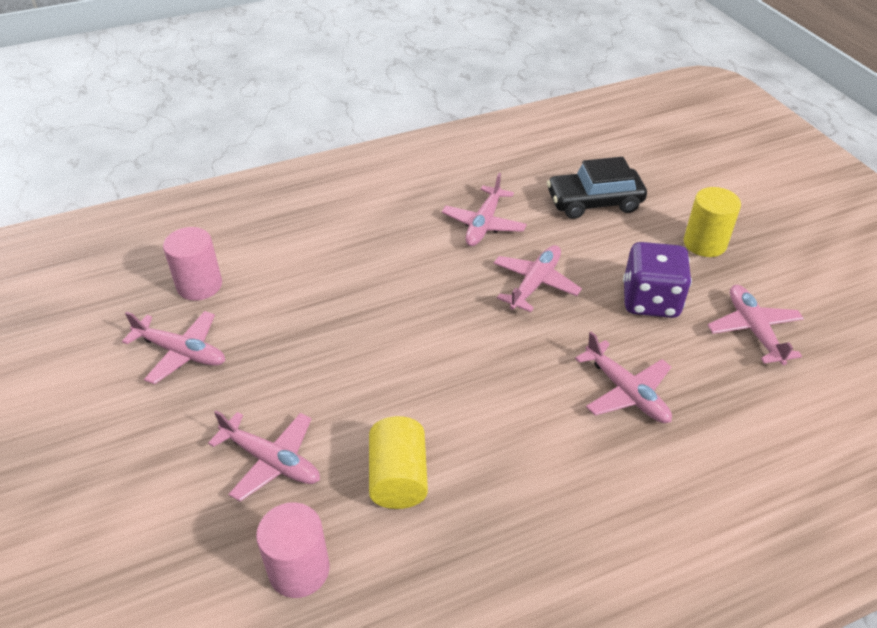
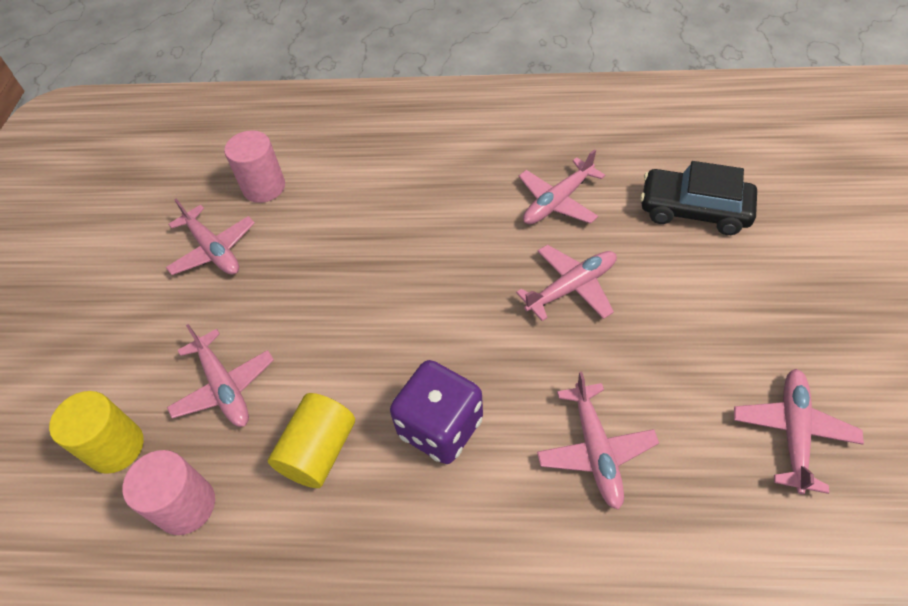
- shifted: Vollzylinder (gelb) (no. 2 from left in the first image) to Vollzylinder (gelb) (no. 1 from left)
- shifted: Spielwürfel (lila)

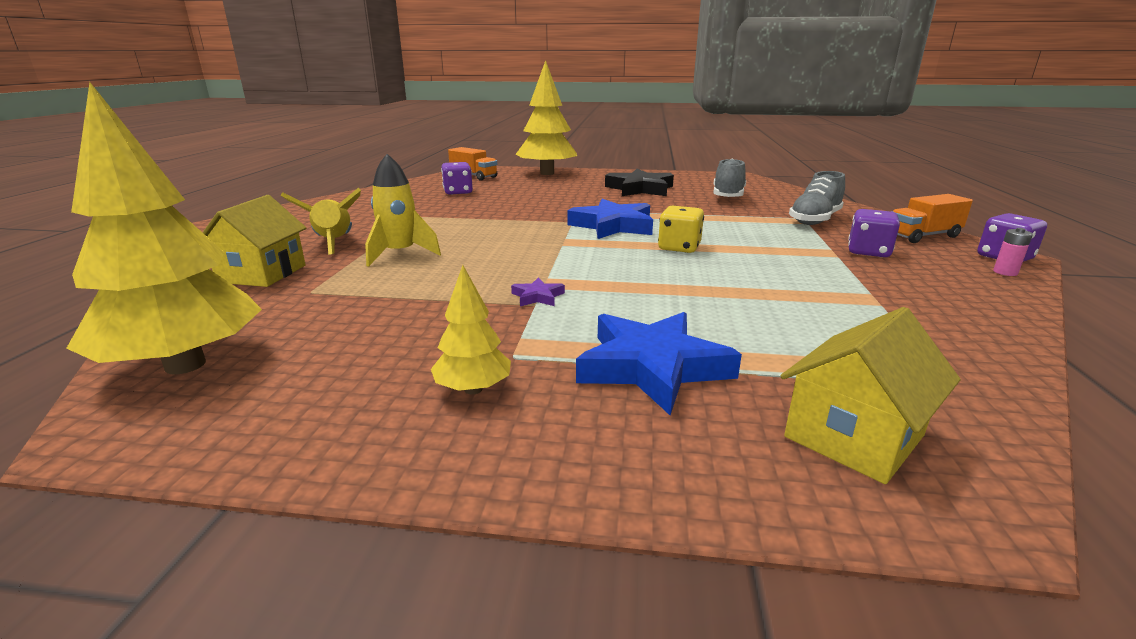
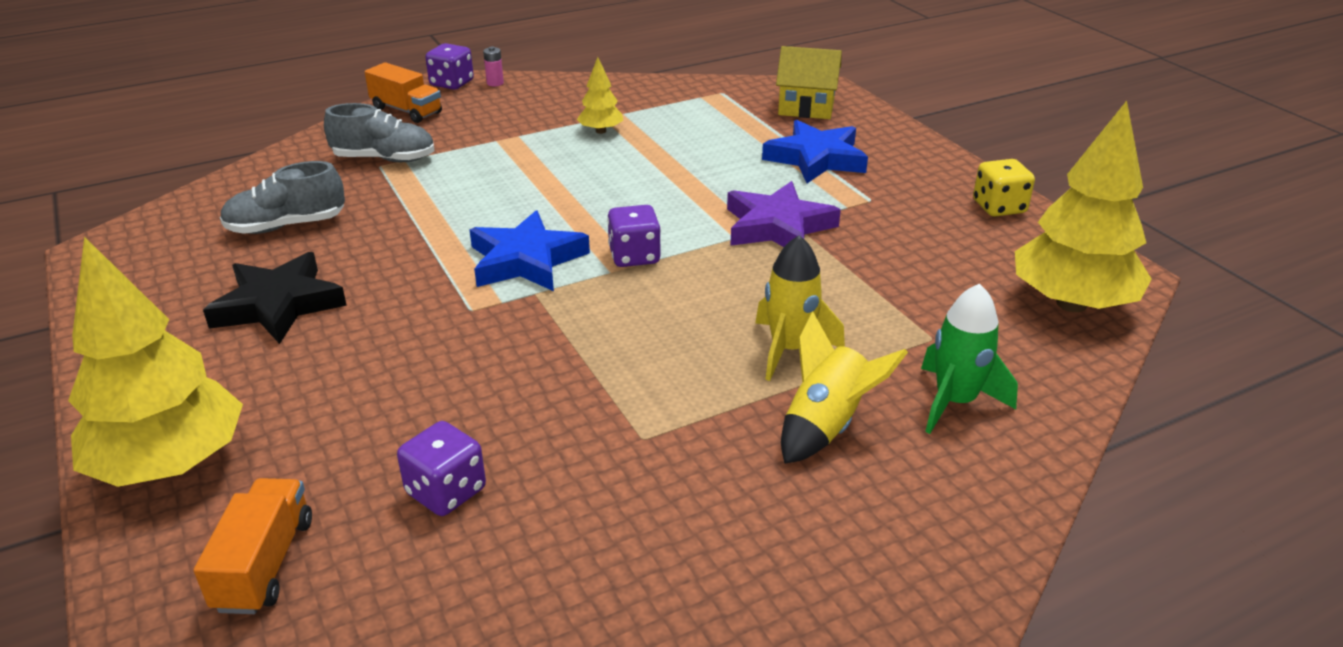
- swapped: Haus (gelb) (no. 1 from left) to Rakete (grün)
- shifted: Spielwürfel (gelb)
- shifted: Spielwürfel (lila) (no. 2 from left in the first image) to Spielwürfel (lila) (no. 3 from left)
- shifted: Baum (gelb) (no. 2 from left)
- scaled: Stern (lila) x2.27

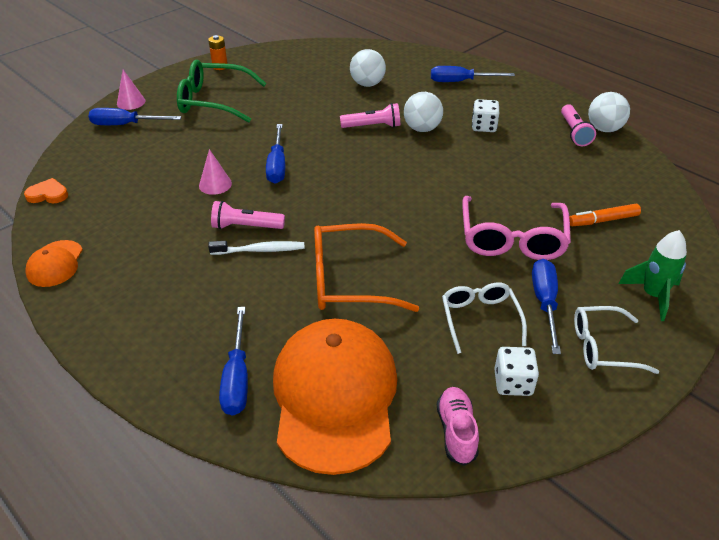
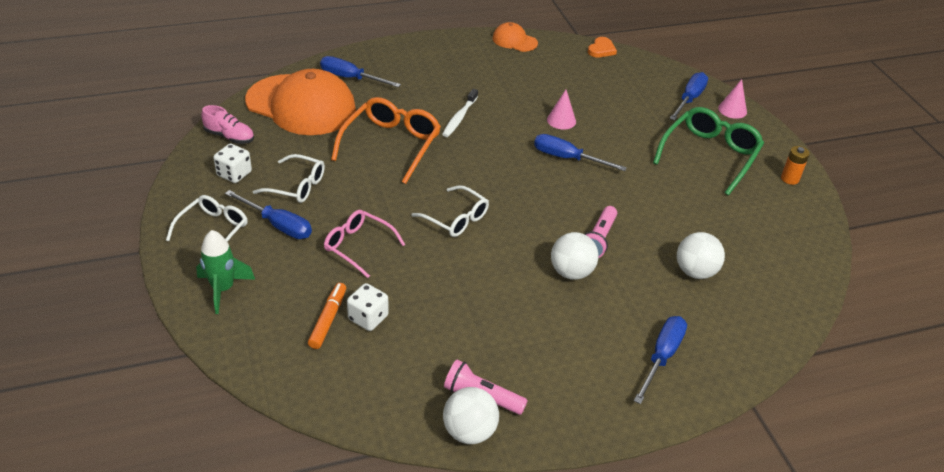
- shifted: Spielwürfel (weiß) (no. 1 from left in the first image) to Spielwürfel (weiß) (no. 2 from left)
- scaled: Brille (rosa) x0.64
- gone: Taschenlampe (rosa) (no. 1 from left)
- new: Brille (weiß) (no. 3 from left)

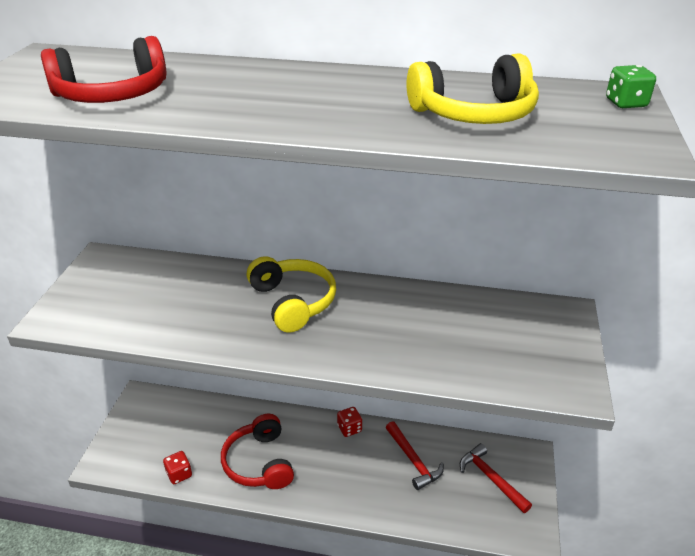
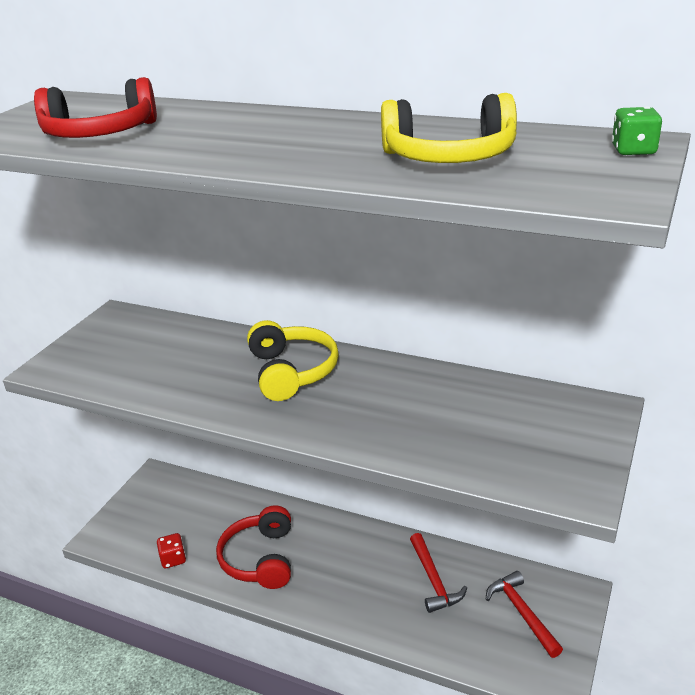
- gone: Spielwürfel (rot) (no. 2 from left)

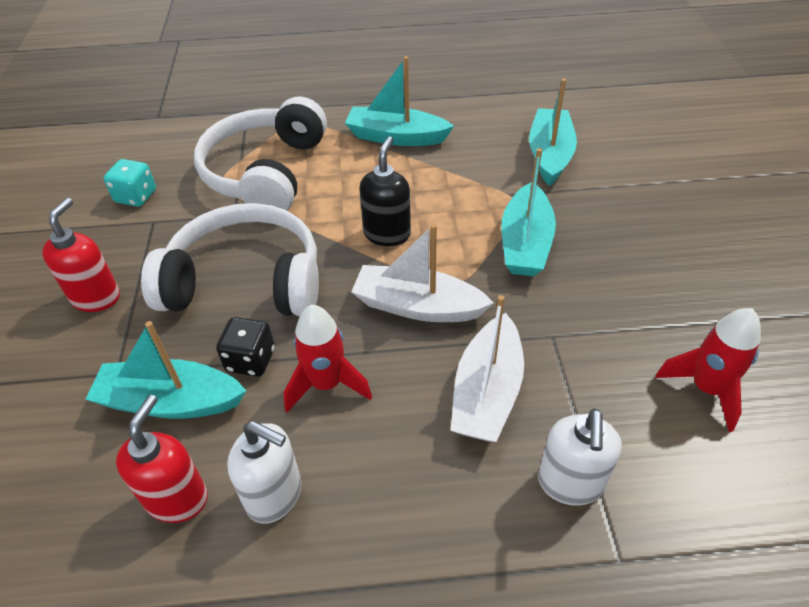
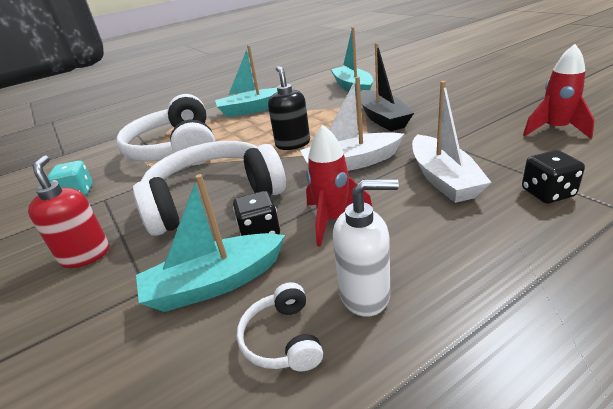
- repainted: Boot (türkis) (no. 3 from left) to Boot (schwarz)
- swapped: Seifenspender (rot) (no. 2 from left) to Kopfhörer (weiß) (no. 3 from left)
- swapped: Seifenspender (weiß) (no. 2 from left) to Spielwürfel (schwarz) (no. 2 from left)

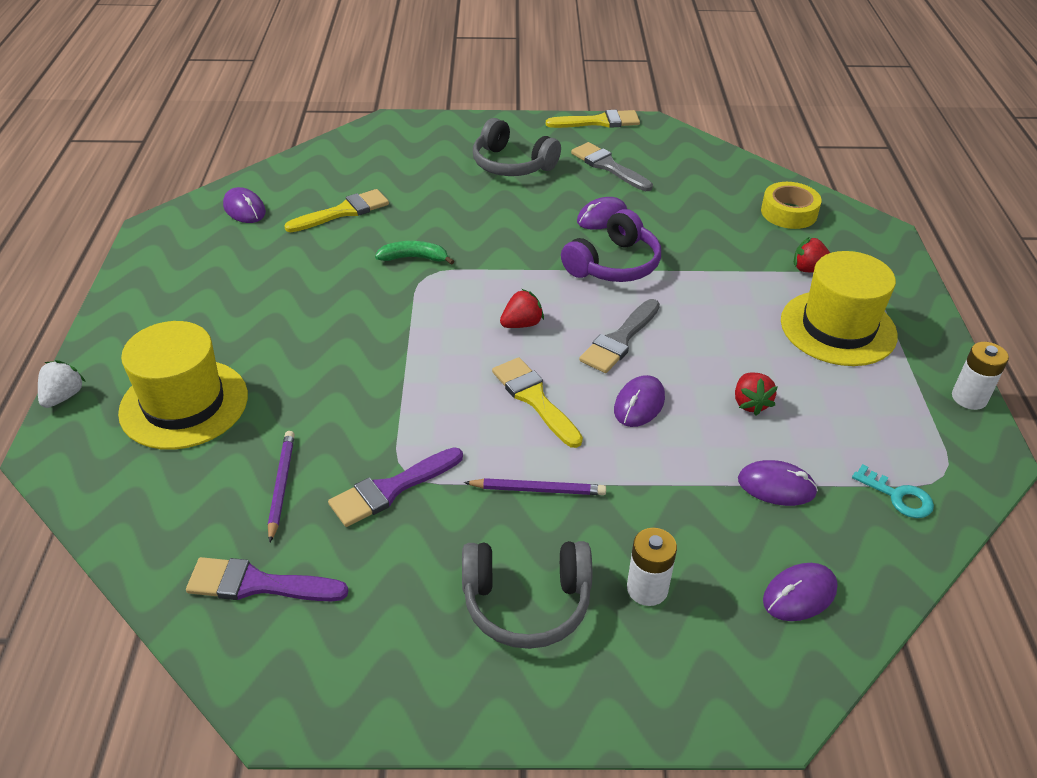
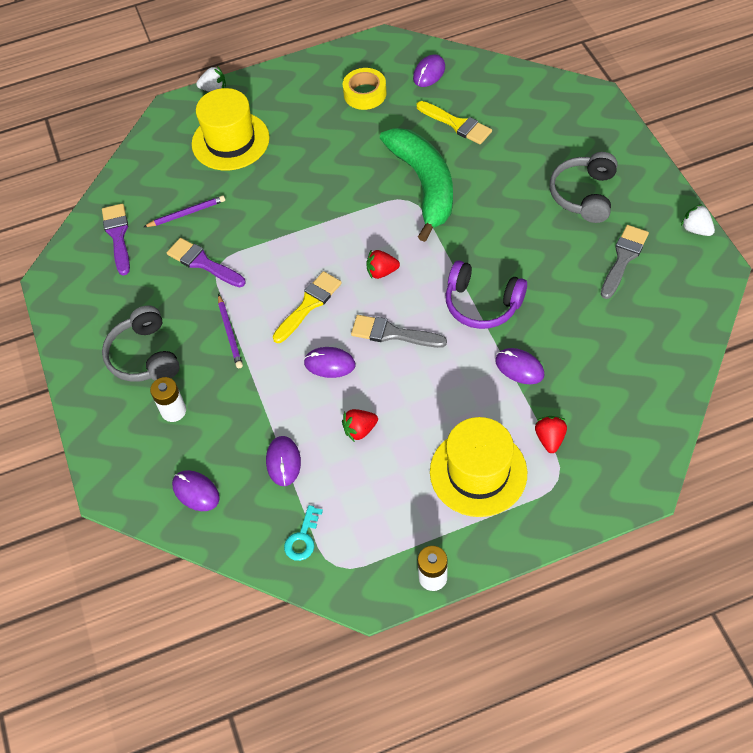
- swapped: Pinsel (gelb) (no. 3 from left) to Erdbeere (weiß) (no. 2 from left)
- shifted: Klebeband (gelb)
- shifted: Computermaus (lila) (no. 2 from left in the first image) to Computermaus (lila) (no. 5 from left)
- scaled: Banane (grün) x2.38
- rotated: Erdbeere (rot) (no. 1 from left in the first image) 135 degrees clockwise

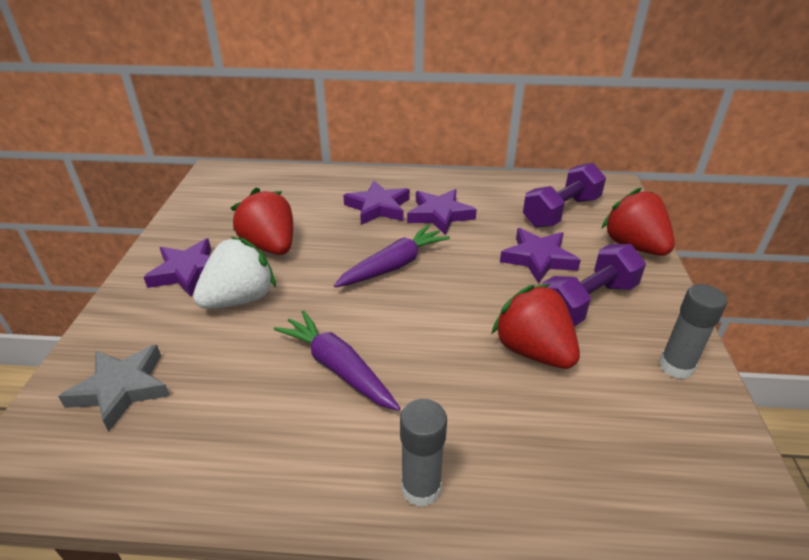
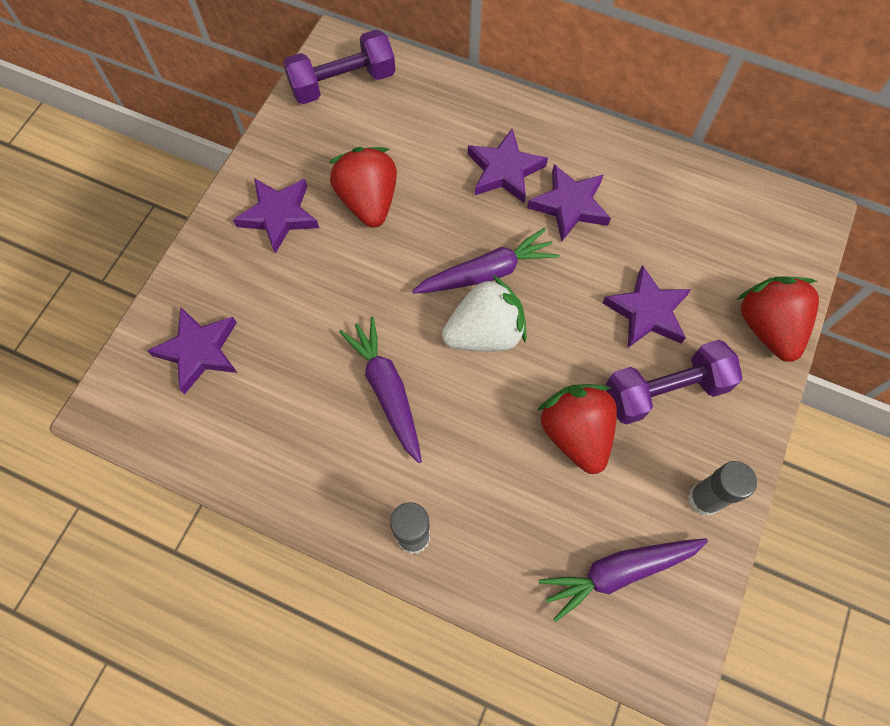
- shifted: Hantel (lila) (no. 1 from left)
- shifted: Erdbeere (weiß)
- repainted: Stern (grau) to Stern (lila) (no. 1 from left)
- new: Karotte (lila) (no. 3 from left)

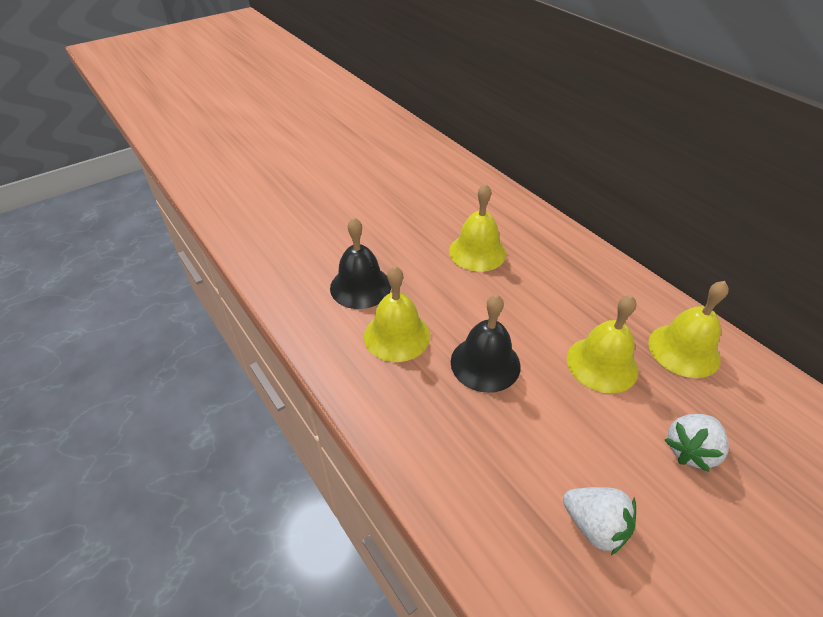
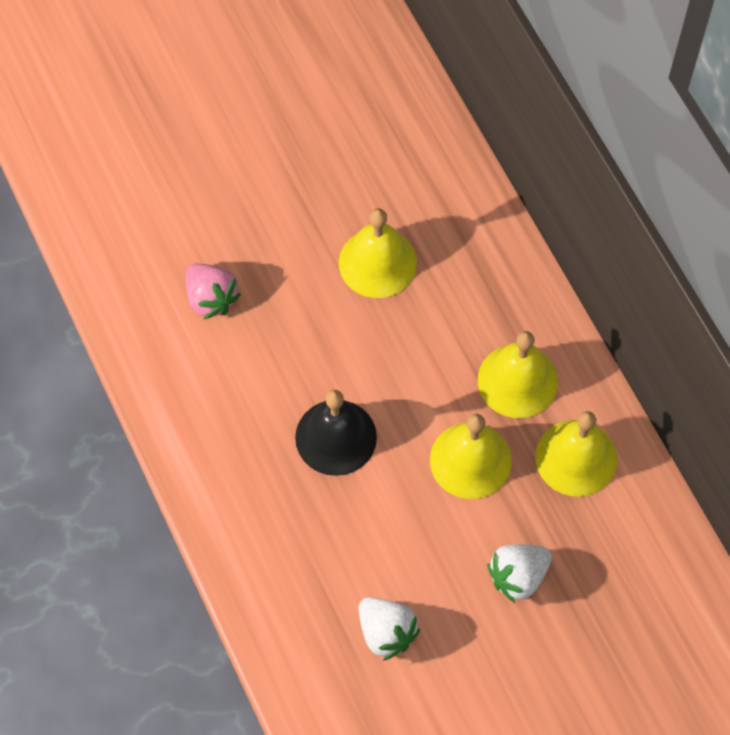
- swapped: Glocke (schwarz) (no. 1 from left) to Erdbeere (rosa)
- shifted: Glocke (gelb) (no. 1 from left in the first image) to Glocke (gelb) (no. 3 from left)

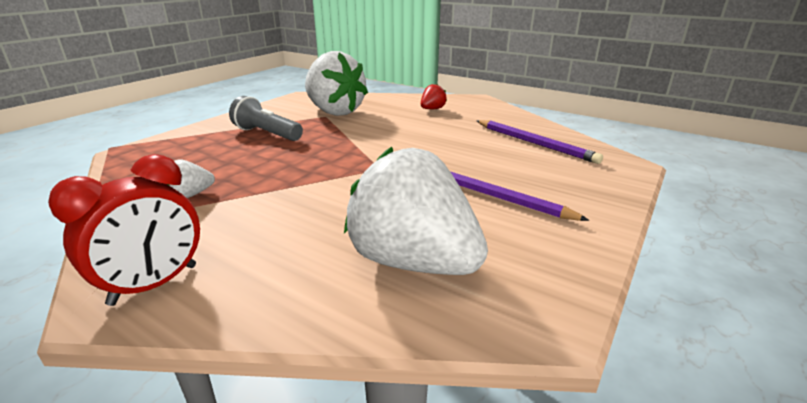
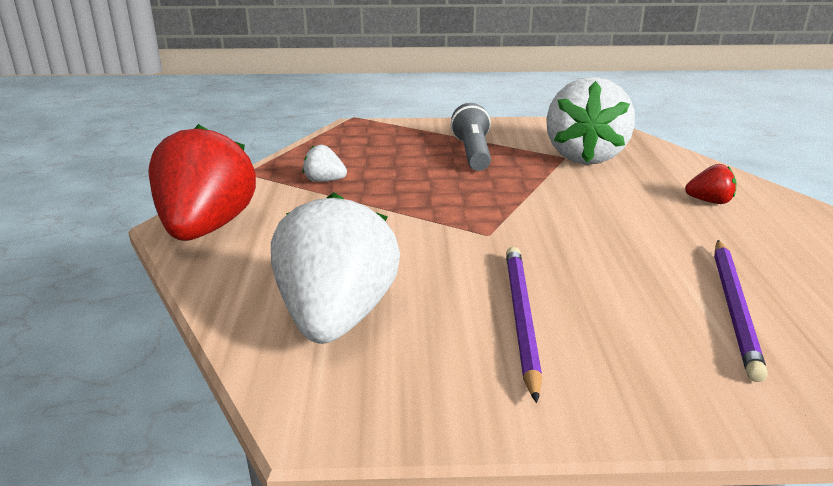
- swapped: Wecker (rot) to Erdbeere (rot) (no. 1 from left)

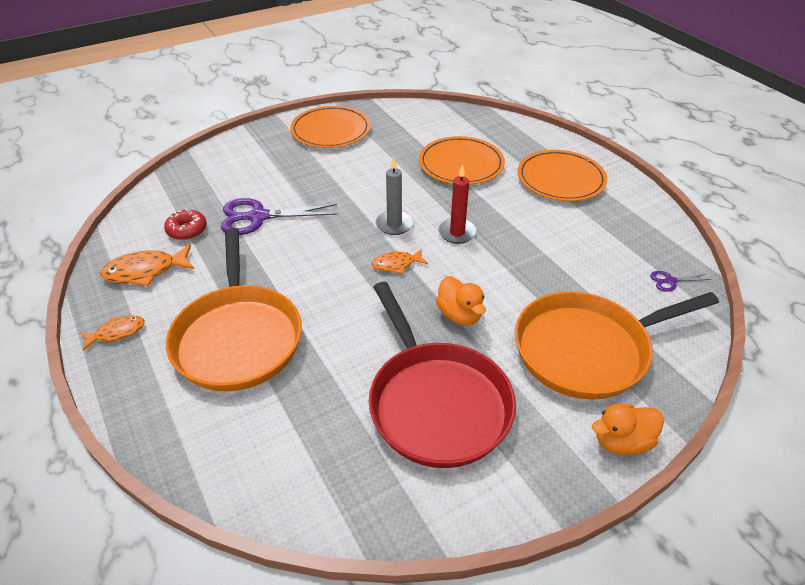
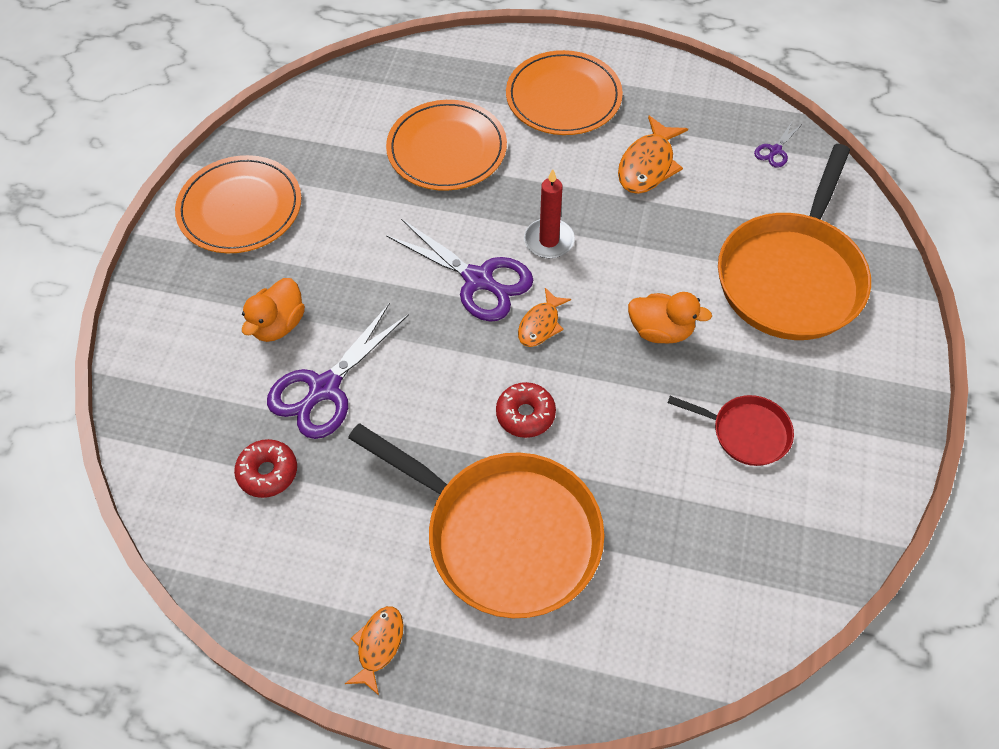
- swapped: Kerze (grau) to Schere (lila) (no. 2 from left)
- shifted: Fisch (orange) (no. 2 from left in the first image) to Fisch (orange) (no. 3 from left)
- scaled: Pfanne (rot) x0.48
- shifted: Ente (orange) (no. 2 from left in the first image) to Ente (orange) (no. 1 from left)
- new: Donut (rot) (no. 2 from left)

